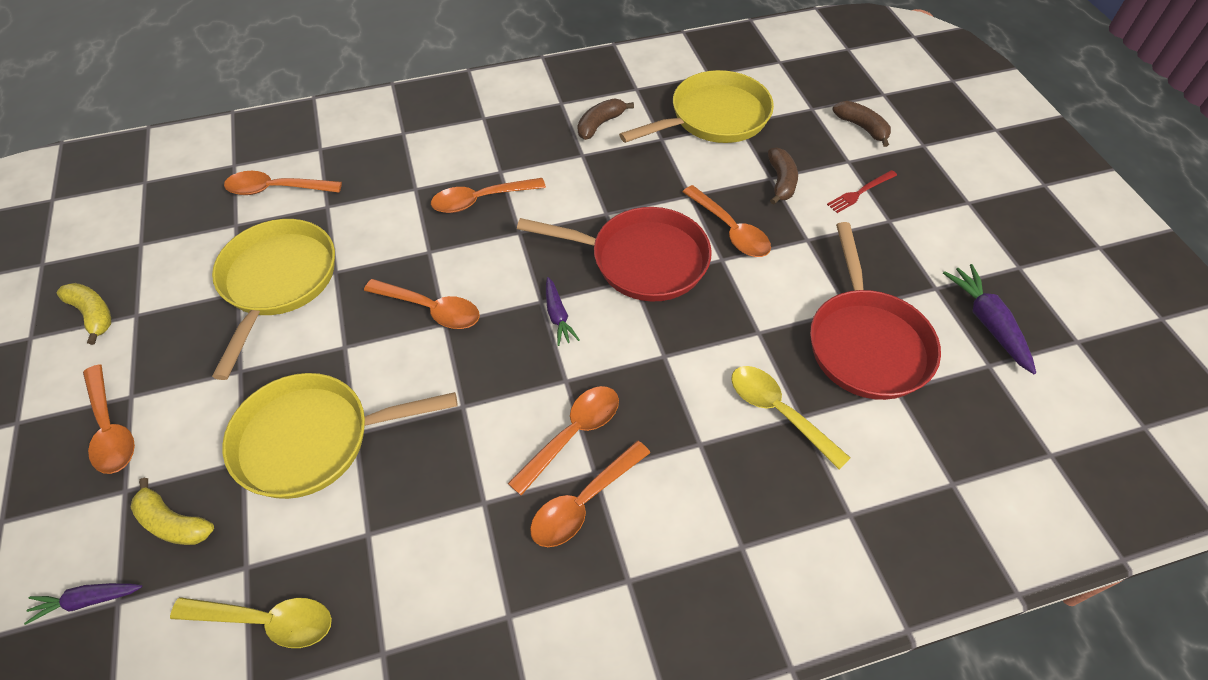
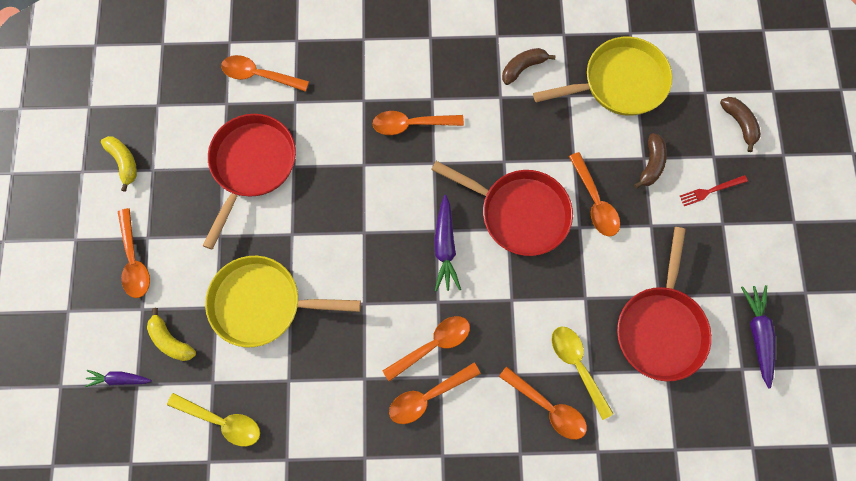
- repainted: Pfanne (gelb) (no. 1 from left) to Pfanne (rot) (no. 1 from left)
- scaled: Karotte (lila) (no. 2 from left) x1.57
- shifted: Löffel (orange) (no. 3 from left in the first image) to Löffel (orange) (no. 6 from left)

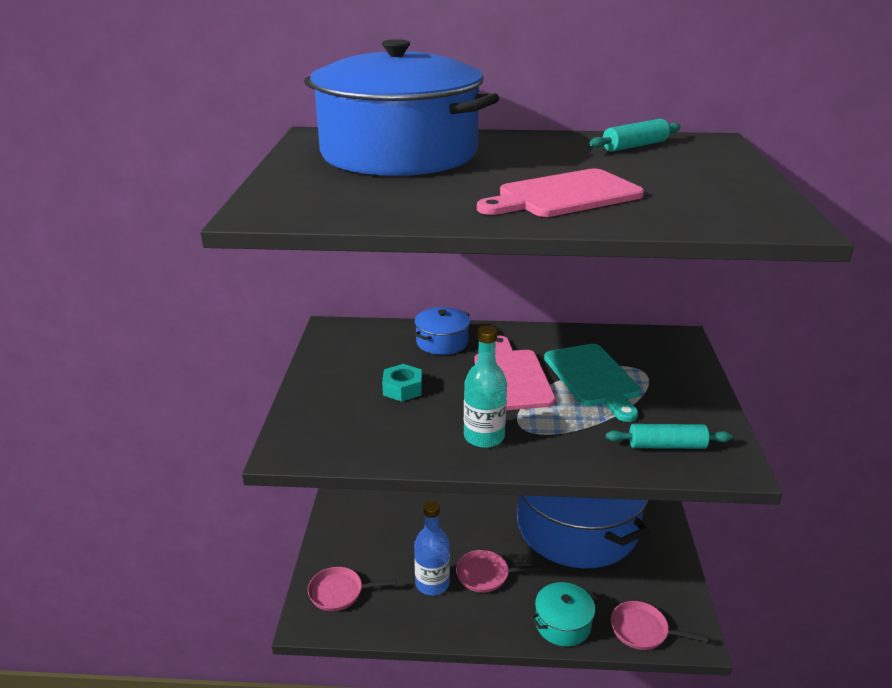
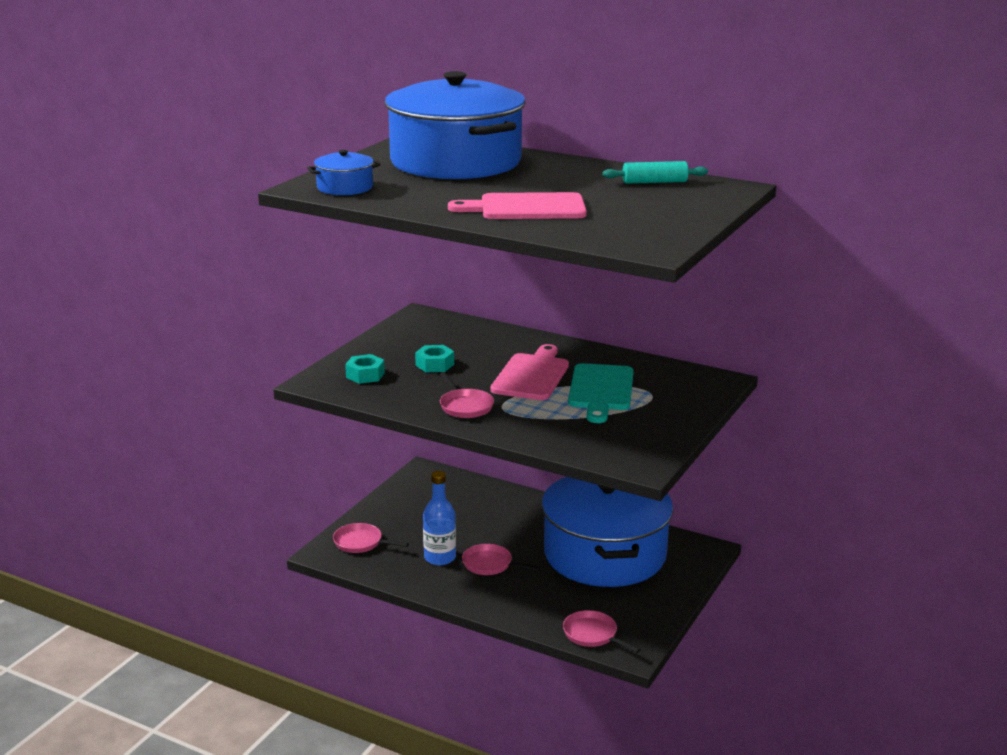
- shifted: Kochtopf (blau) (no. 2 from left in the first image) to Kochtopf (blau) (no. 1 from left)
- swapped: Flasche (türkis) to Pfanne (rosa) (no. 2 from left)
- gone: Nudelholz (türkis) (no. 2 from left)
- gone: Kochtopf (türkis)
- new: Sechskantmutter (türkis) (no. 1 from left)

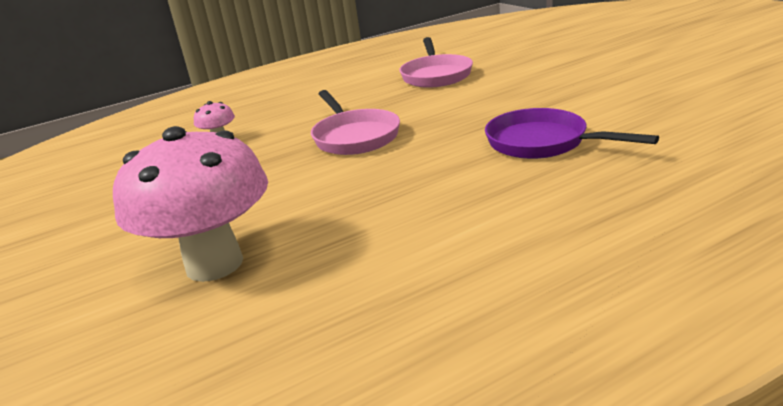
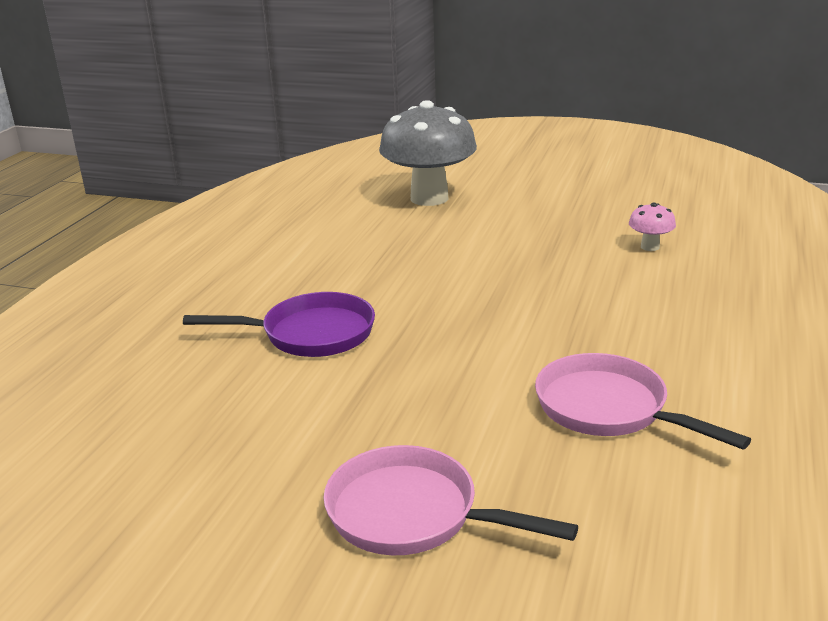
- shifted: Pfanne (rosa) (no. 1 from left)
- repainted: Pilz (rosa) (no. 1 from left) to Pilz (grau)

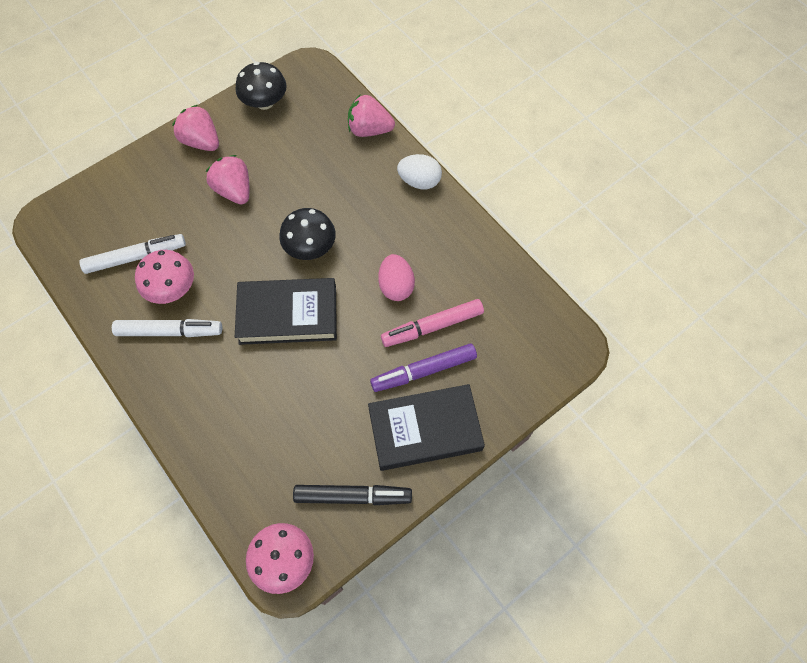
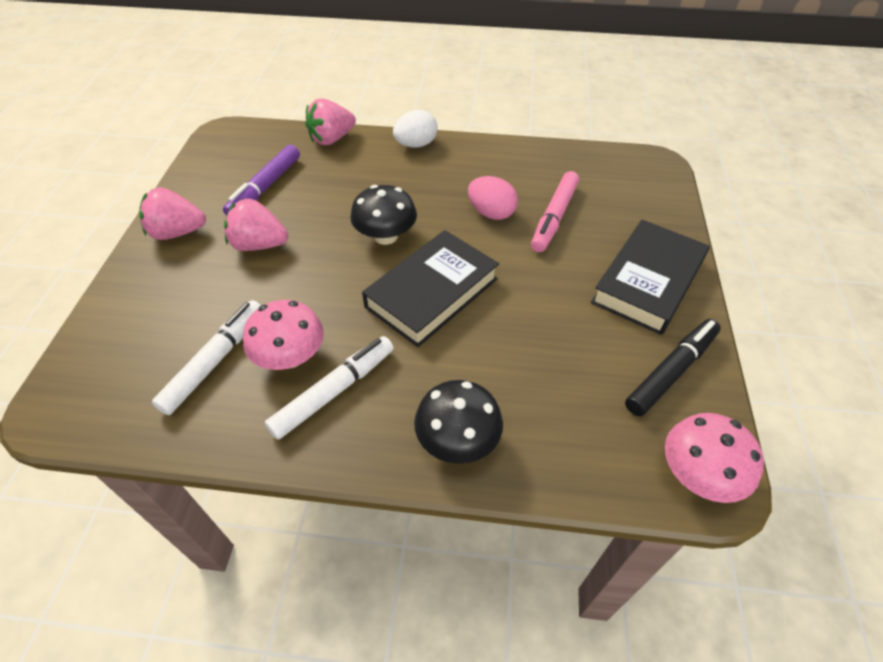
- shifted: Pilz (schwarz) (no. 1 from left in the first image) to Pilz (schwarz) (no. 2 from left)
- shifted: Filzstift (lila)

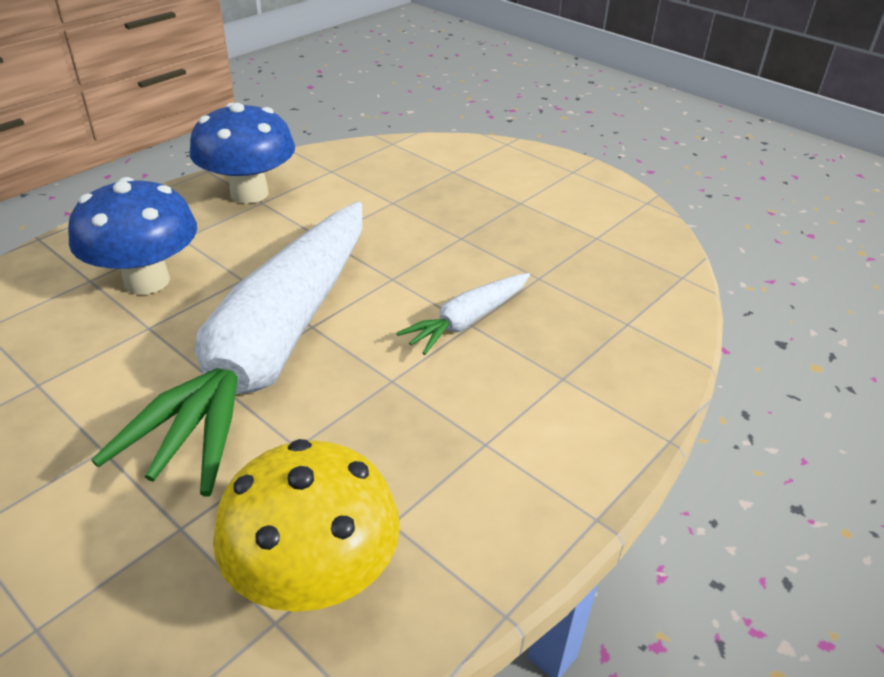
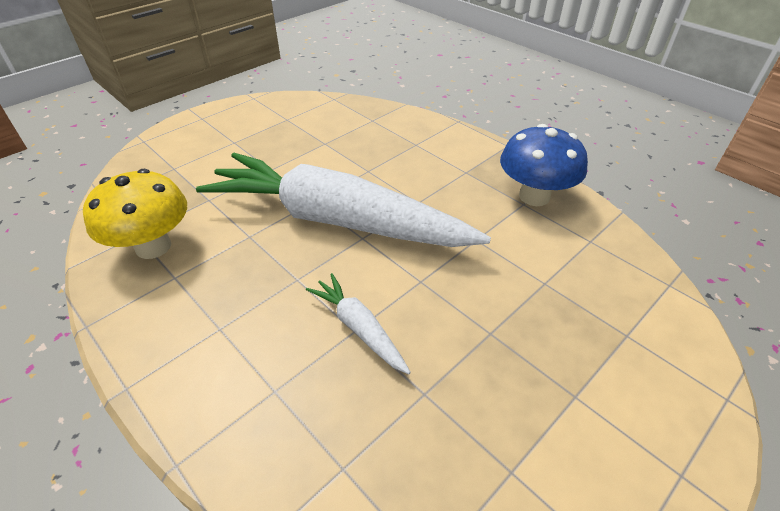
- gone: Pilz (blau) (no. 1 from left)

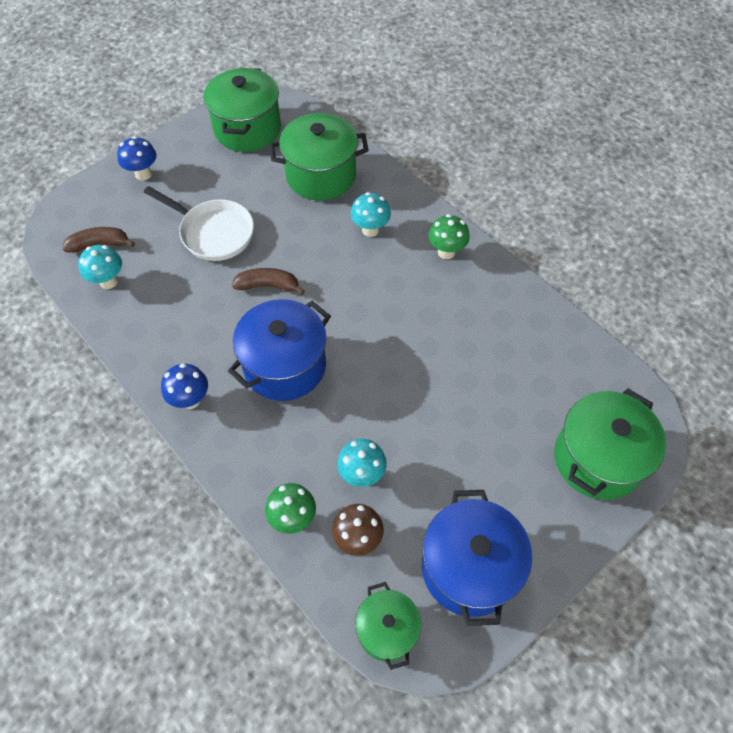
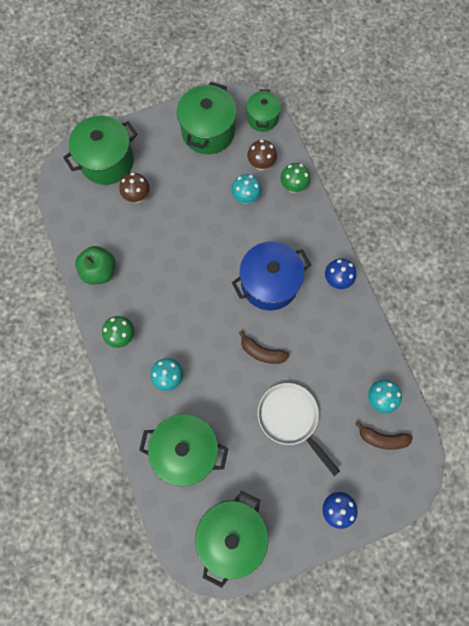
- repainted: Kochtopf (blau) (no. 2 from left) to Kochtopf (grün) (no. 3 from left)
- new: Pilz (braun) (no. 1 from left)
- new: Apfel (grün)

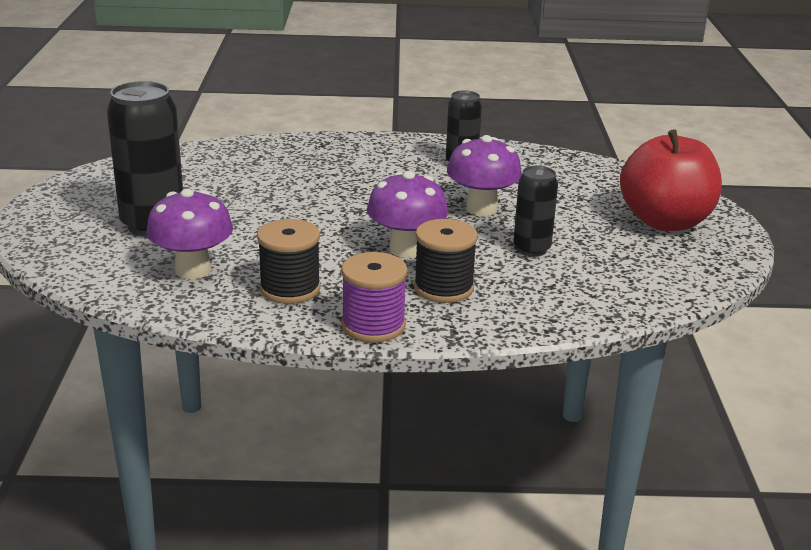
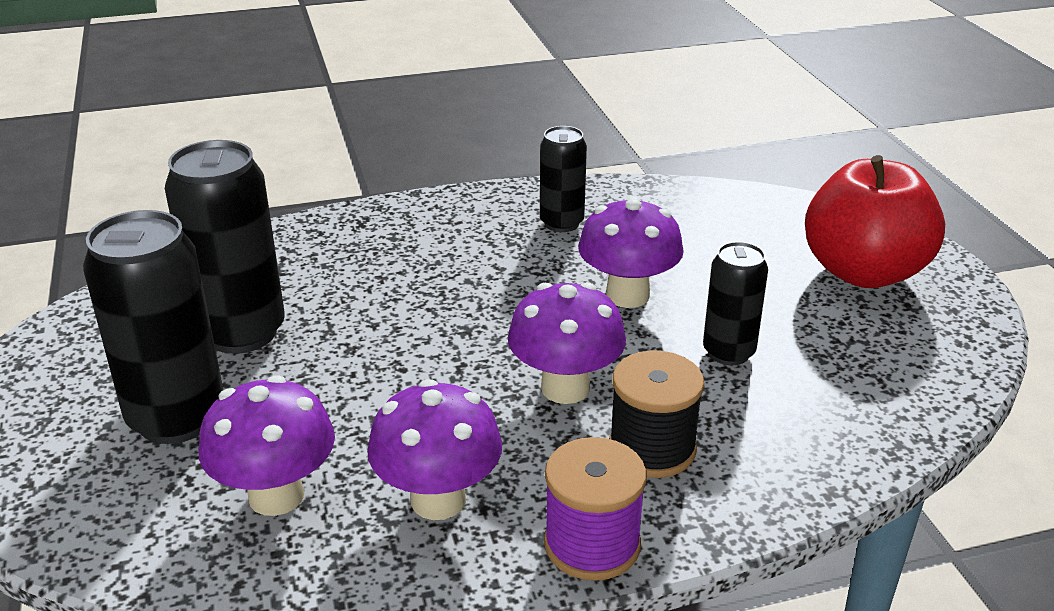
- swapped: Garnrolle (schwarz) (no. 1 from left) to Pilz (lila) (no. 2 from left)
- new: Dose (schwarz) (no. 2 from left)

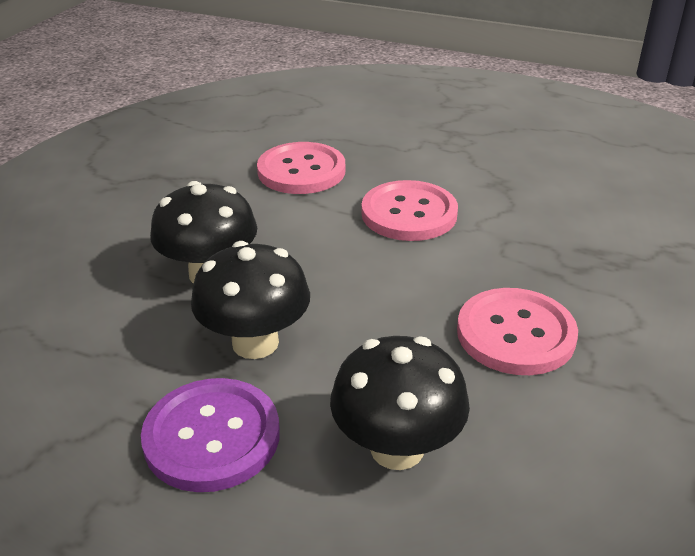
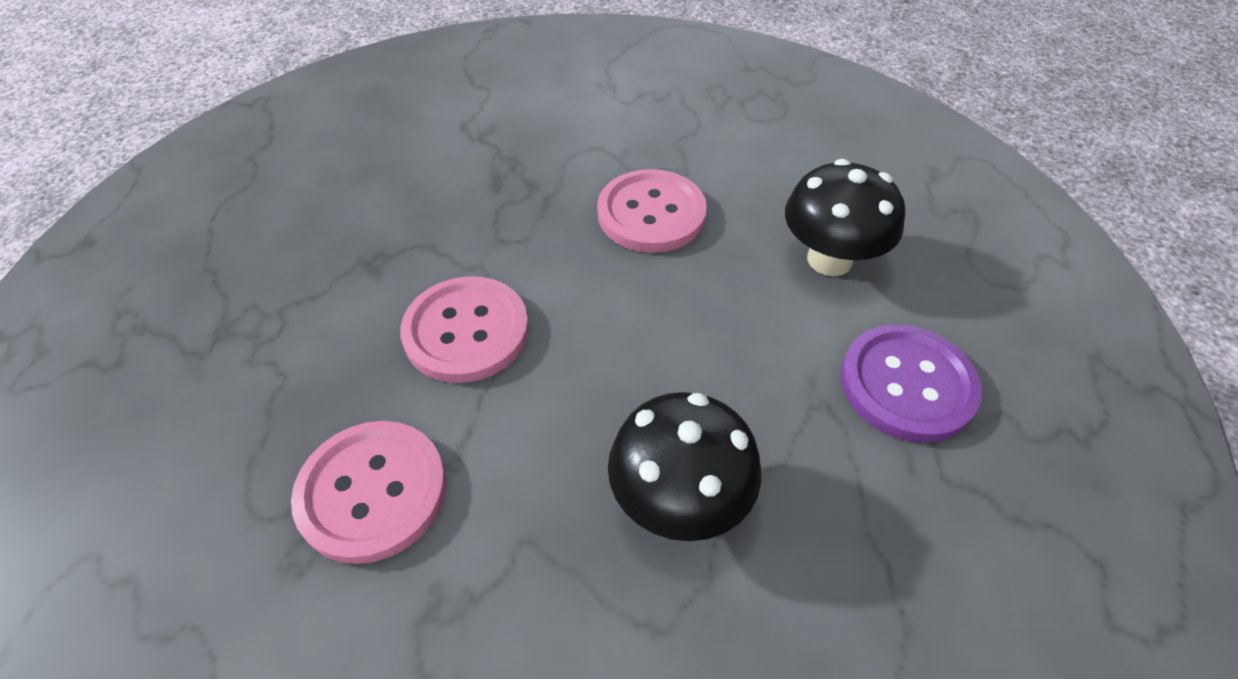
- gone: Pilz (schwarz) (no. 2 from left)

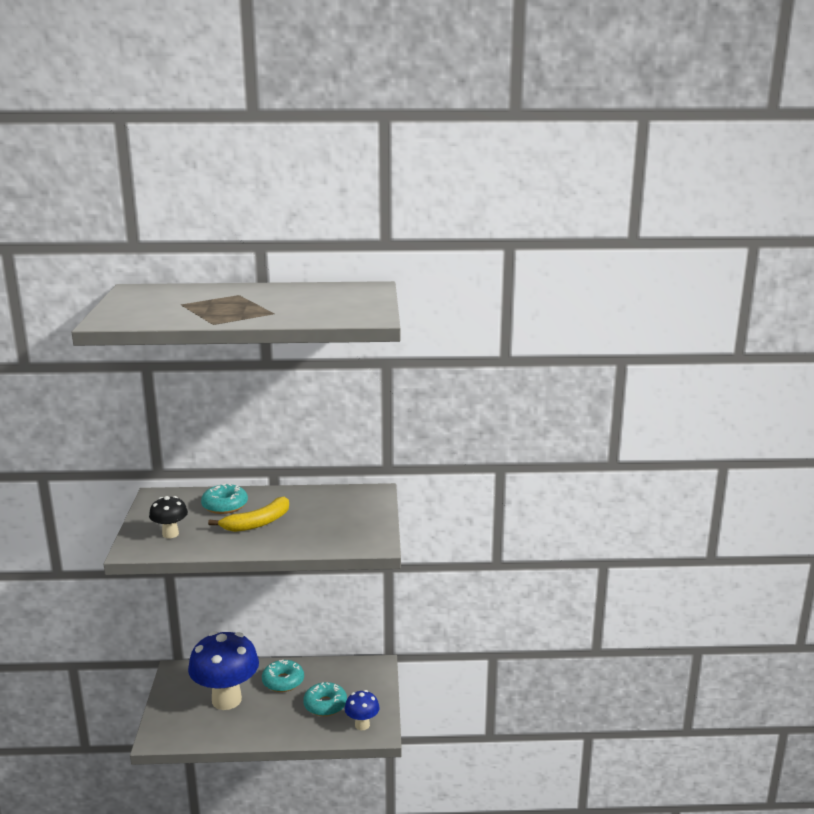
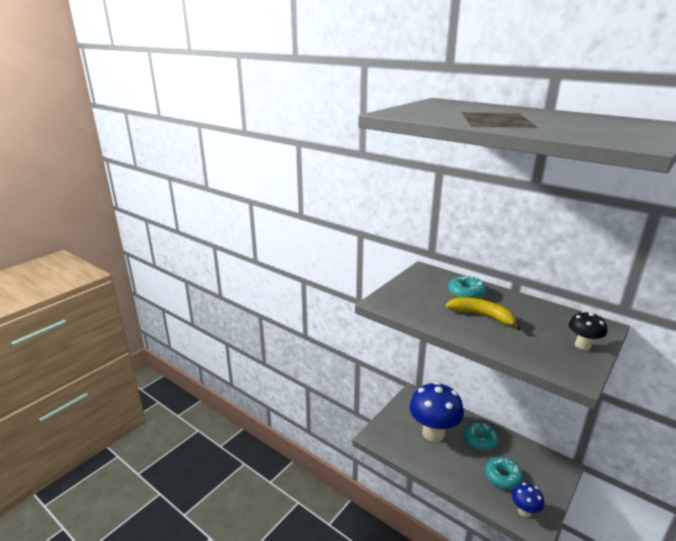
- shifted: Pilz (schwarz)
- rotated: Banane (gelb) 150 degrees counterclockwise

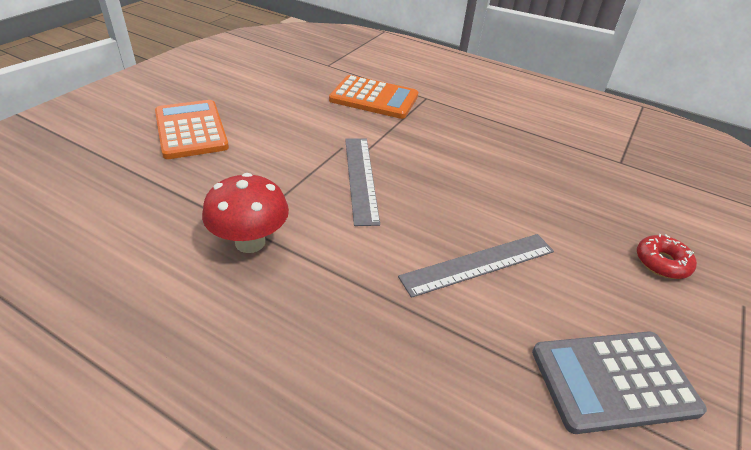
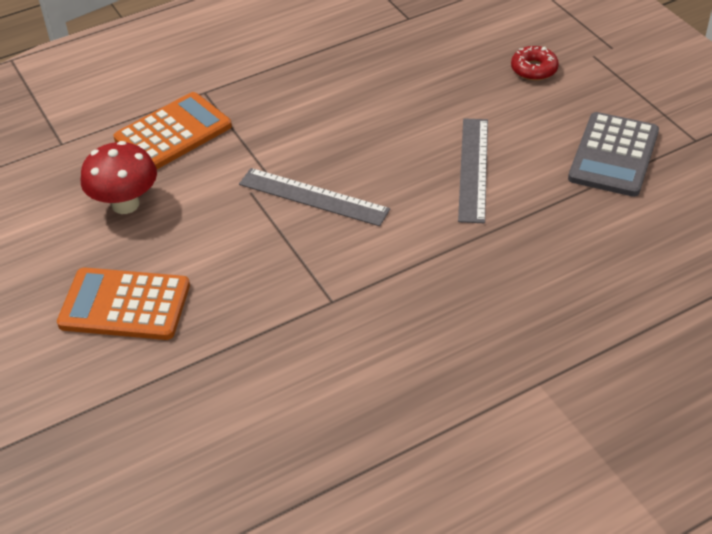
- shifted: Pilz (rot)

